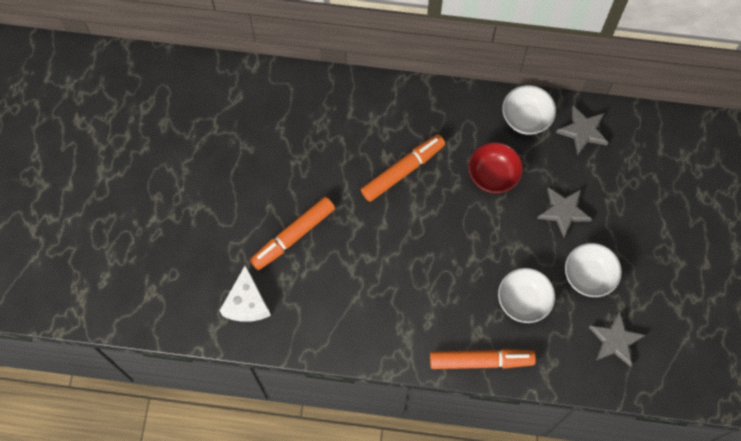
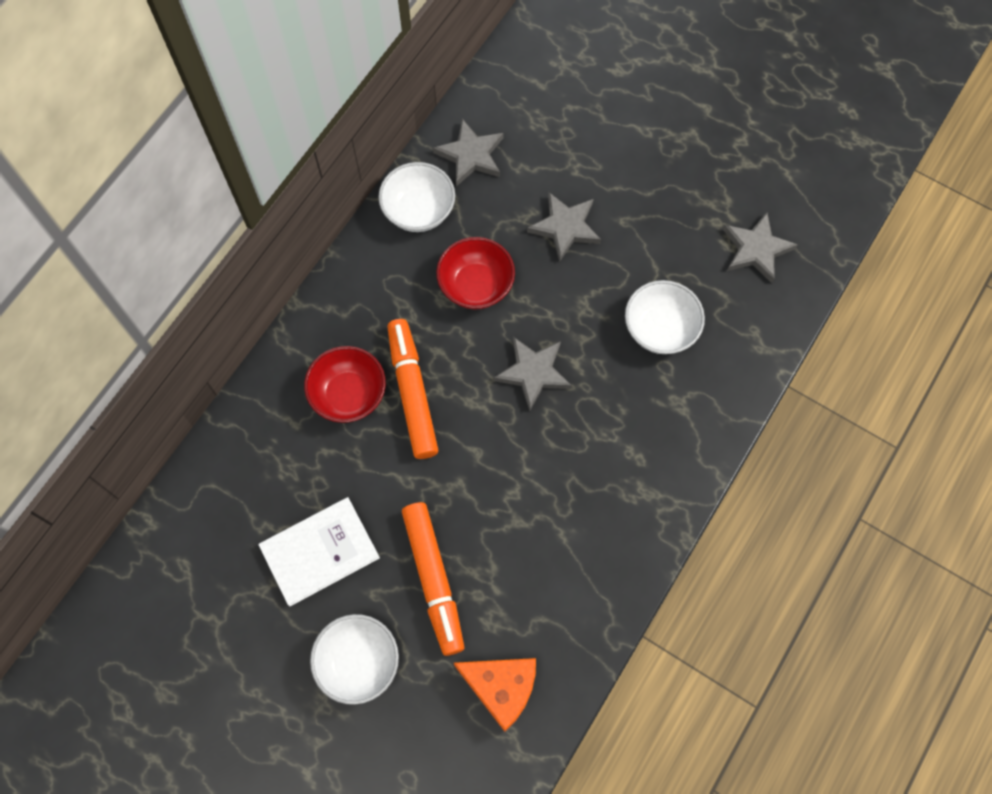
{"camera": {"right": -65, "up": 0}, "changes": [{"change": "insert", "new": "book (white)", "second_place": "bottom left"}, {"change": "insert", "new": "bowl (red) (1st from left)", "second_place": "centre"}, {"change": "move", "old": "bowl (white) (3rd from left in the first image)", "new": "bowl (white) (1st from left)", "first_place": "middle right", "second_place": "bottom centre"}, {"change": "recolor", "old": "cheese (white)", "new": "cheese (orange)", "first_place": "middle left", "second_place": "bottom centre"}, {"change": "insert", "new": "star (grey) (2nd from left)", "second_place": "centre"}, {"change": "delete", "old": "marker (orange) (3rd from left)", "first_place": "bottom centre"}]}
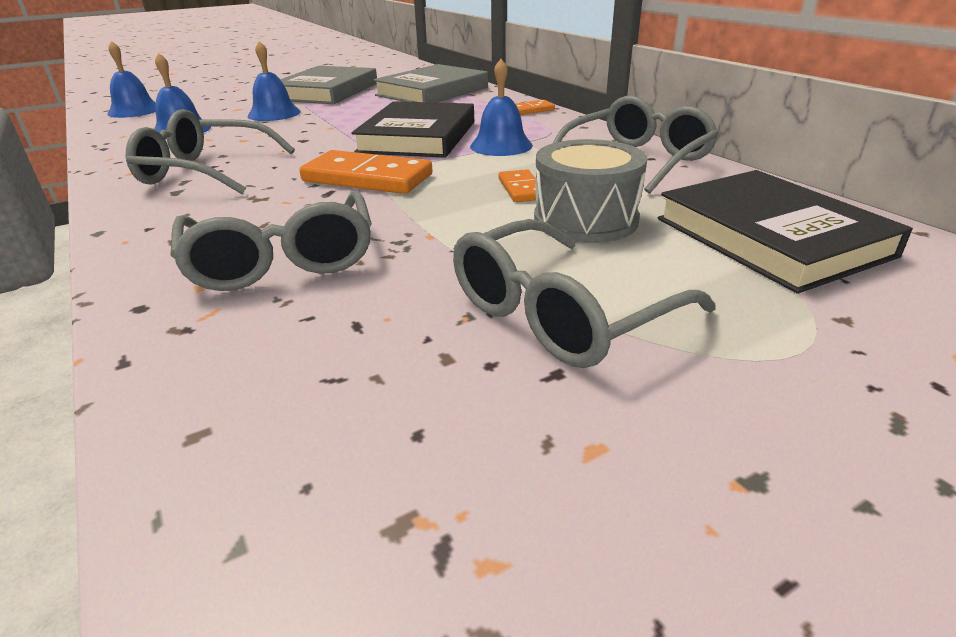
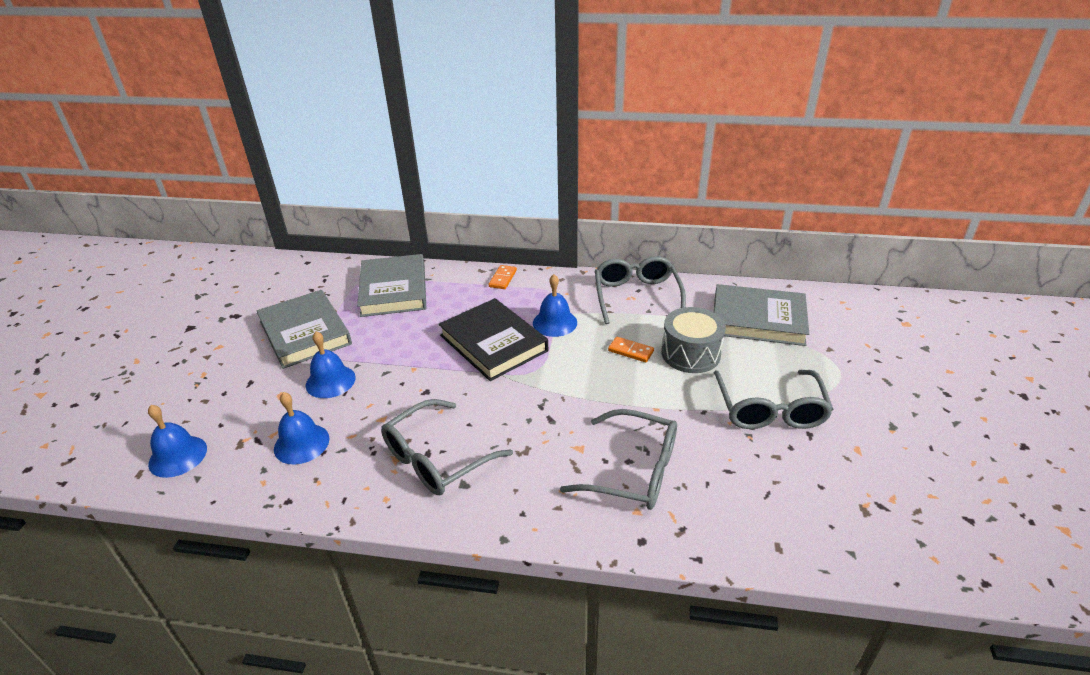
{"camera": {"right": -50, "up": 5}, "changes": [{"change": "recolor", "old": "book (black) (2nd from left)", "new": "book (grey) (3rd from left)", "first_place": "middle right", "second_place": "middle right"}, {"change": "delete", "old": "domino (orange) (1st from left)", "first_place": "top centre"}]}
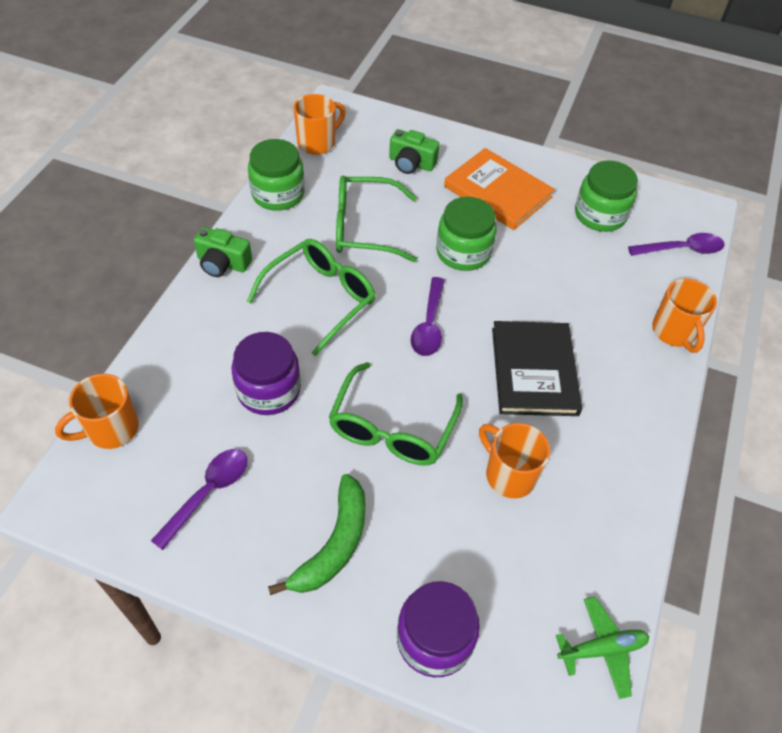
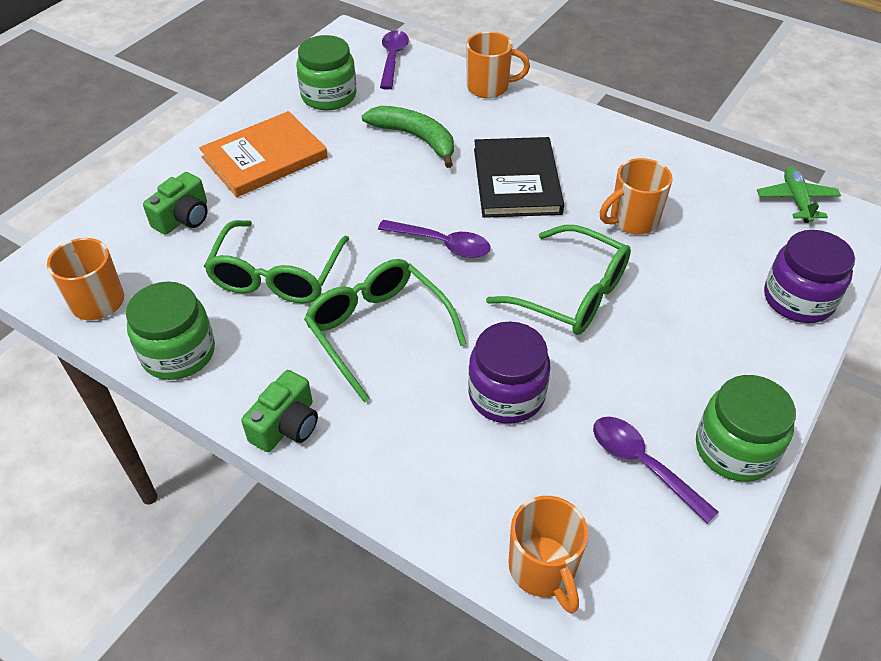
{"camera": {"right": -75, "up": -5}, "changes": [{"change": "move", "old": "banana (green)", "first_place": "bottom centre", "second_place": "top centre"}, {"change": "rotate", "old": "book (black)", "first_place": "middle right", "second_place": "top centre", "degrees": 75}, {"change": "move", "old": "jar (green) (2nd from left in the first image)", "new": "jar (green) (3rd from left)", "first_place": "top centre", "second_place": "middle right"}]}
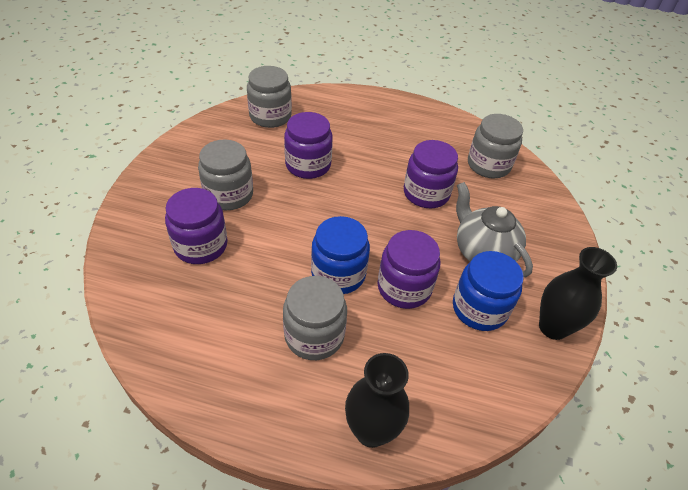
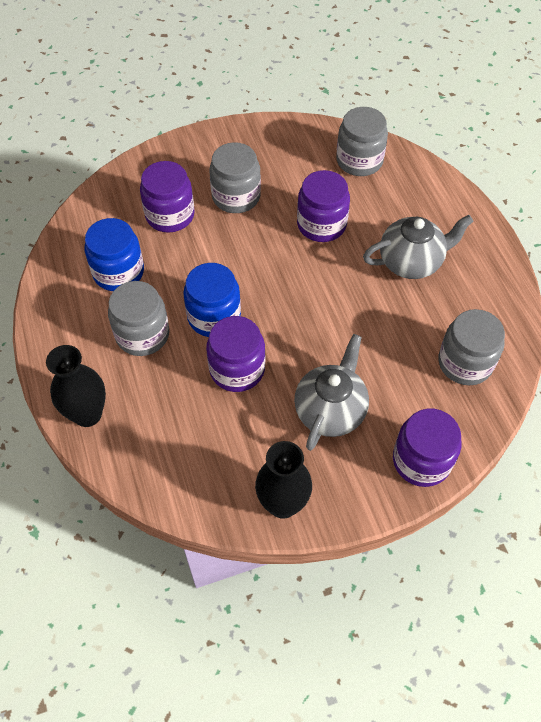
{"camera": {"right": 60, "up": 10}, "changes": [{"change": "move", "old": "jar (blue) (2nd from left in the first image)", "new": "jar (blue) (1st from left)", "first_place": "middle right", "second_place": "middle left"}, {"change": "insert", "new": "teapot (grey) (2nd from left)", "second_place": "middle right"}, {"change": "move", "old": "jar (purple) (4th from left)", "first_place": "centre", "second_place": "middle right"}]}
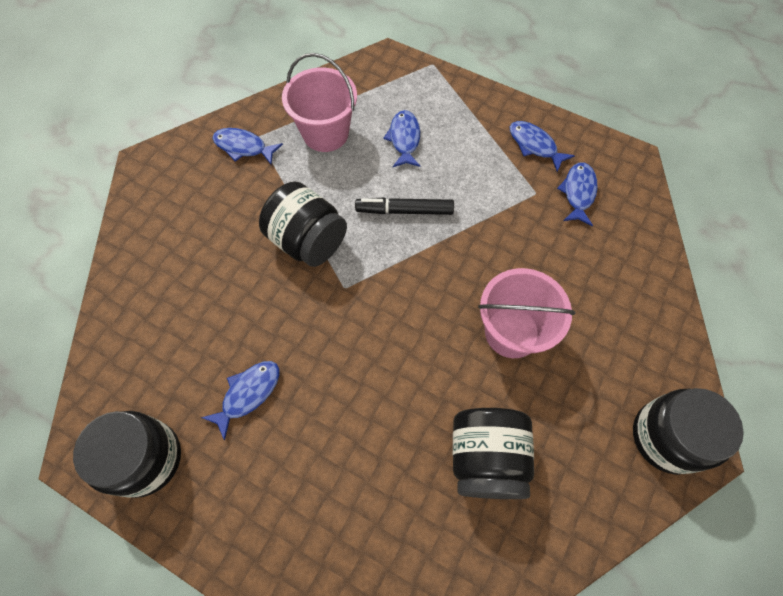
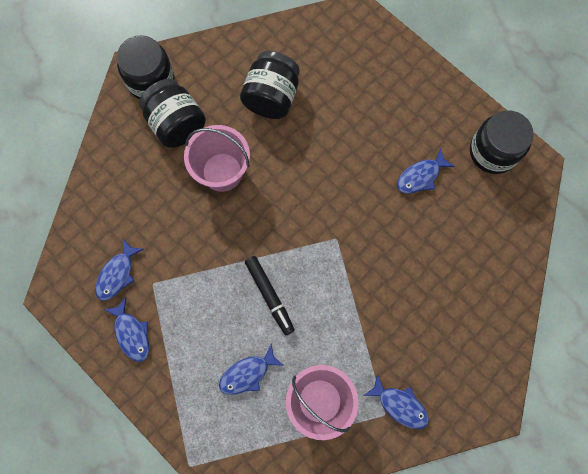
{"camera": {"right": -165, "up": 10}, "changes": [{"change": "move", "old": "jar (black) (2nd from left)", "first_place": "centre", "second_place": "top left"}, {"change": "rotate", "old": "fish (blue) (3rd from left)", "first_place": "top centre", "second_place": "bottom centre", "degrees": 45}, {"change": "rotate", "old": "marker (black)", "first_place": "centre", "second_place": "centre", "degrees": 45}]}
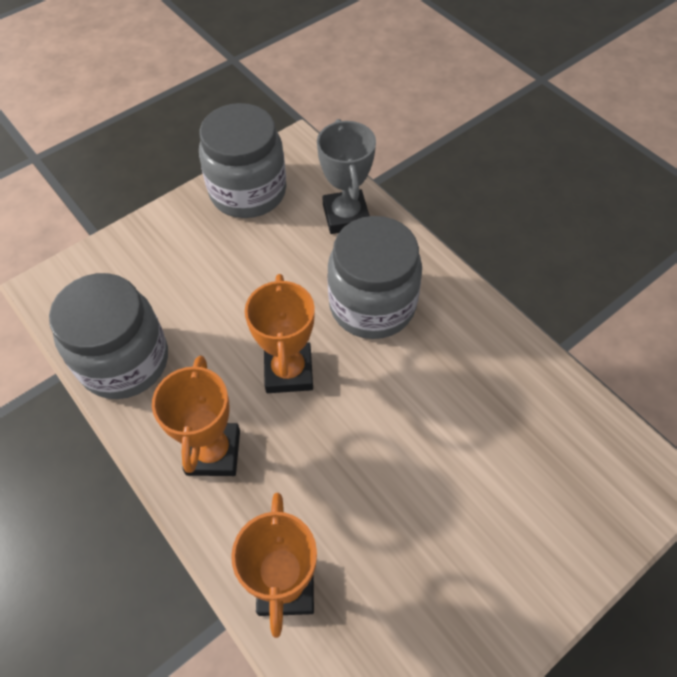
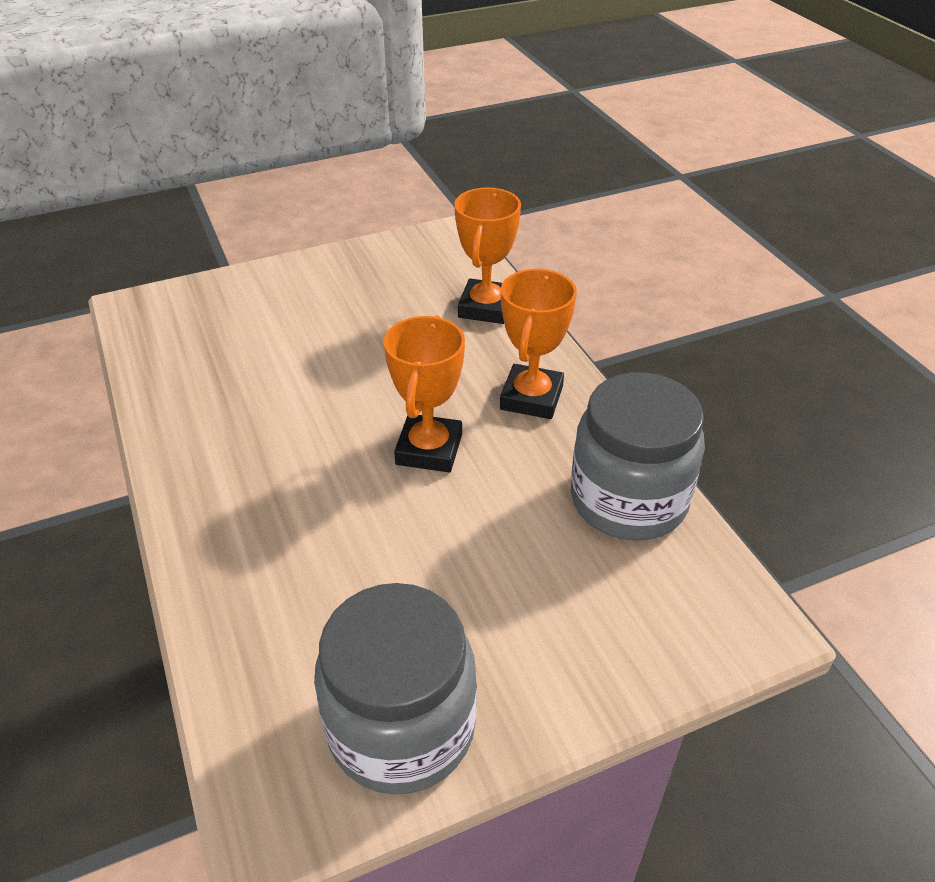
{"camera": {"right": -165, "up": -15}, "changes": [{"change": "delete", "old": "trophy (grey)", "first_place": "top centre"}, {"change": "delete", "old": "jar (grey) (3rd from left)", "first_place": "centre"}]}
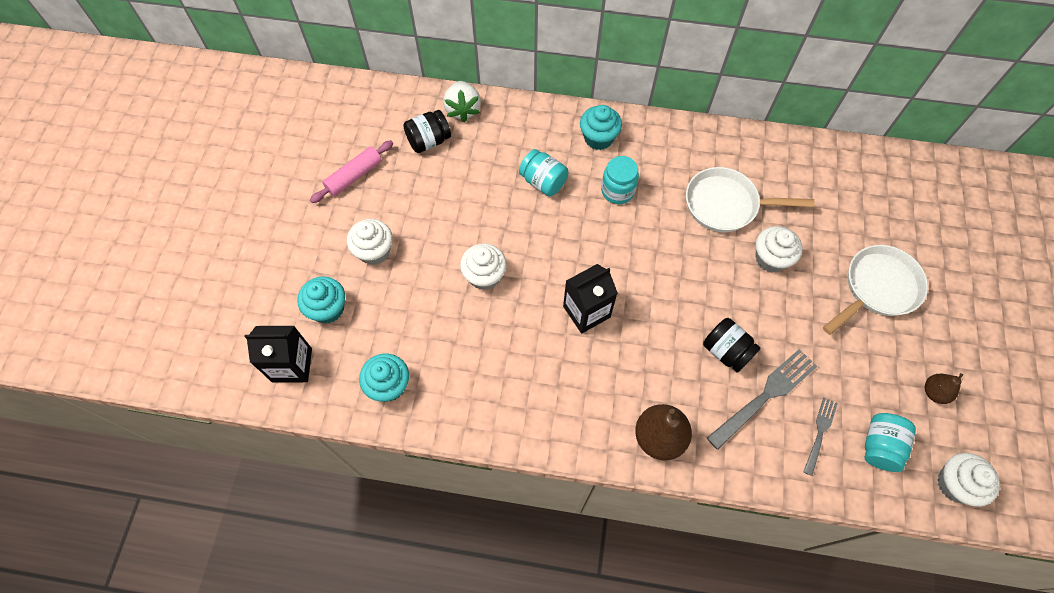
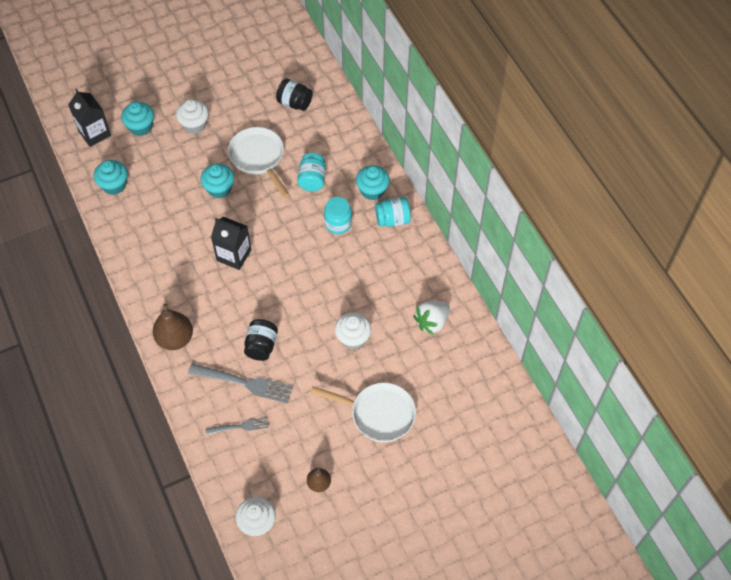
{"camera": {"right": 55, "up": -5}, "changes": [{"change": "recolor", "old": "cupcake (white) (2nd from left)", "new": "cupcake (turquoise) (3rd from left)", "first_place": "centre", "second_place": "top left"}, {"change": "move", "old": "pan (white) (1st from left)", "first_place": "middle right", "second_place": "top centre"}, {"change": "move", "old": "jar (turquoise) (3rd from left)", "first_place": "bottom right", "second_place": "centre"}, {"change": "move", "old": "strawberry (white)", "first_place": "top centre", "second_place": "centre"}, {"change": "delete", "old": "rolling pin (pink)", "first_place": "top left"}]}
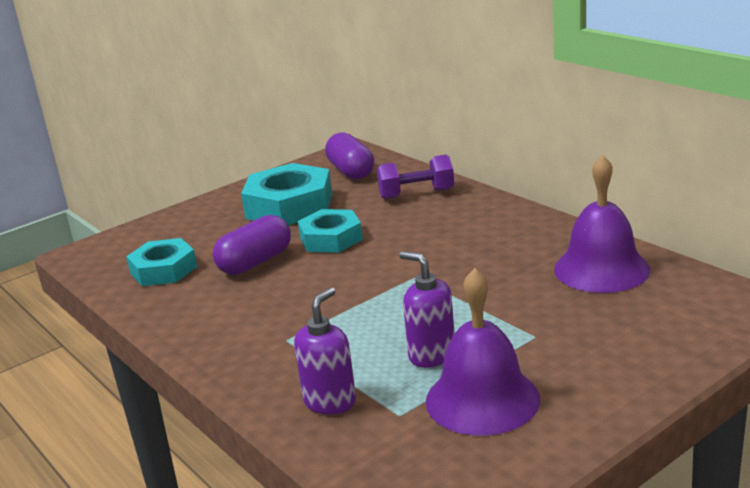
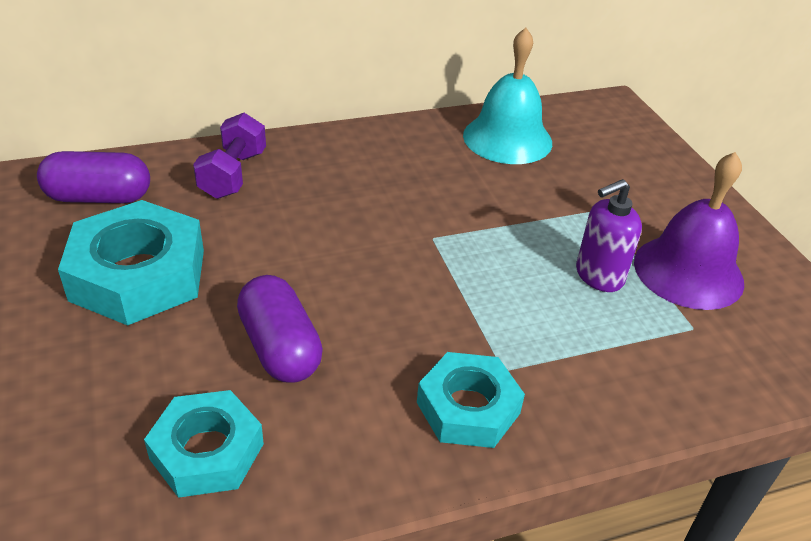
{"camera": {"right": -75, "up": 15}, "changes": [{"change": "move", "old": "nut (turquoise) (3rd from left)", "first_place": "centre", "second_place": "bottom centre"}, {"change": "recolor", "old": "bell (purple) (2nd from left)", "new": "bell (turquoise)", "first_place": "middle right", "second_place": "top centre"}, {"change": "delete", "old": "soap dispenser (purple) (1st from left)", "first_place": "bottom centre"}]}
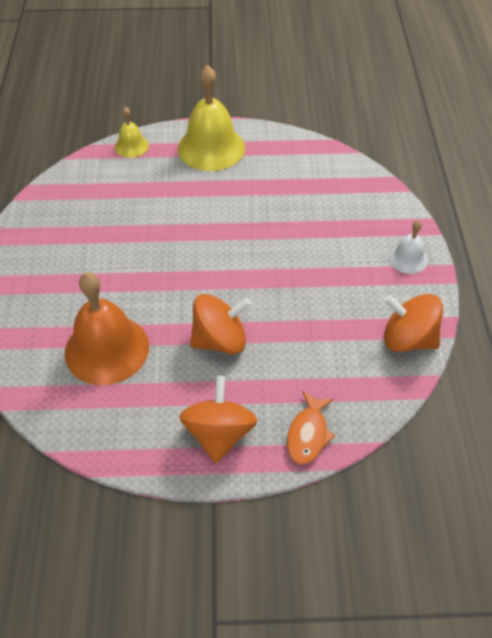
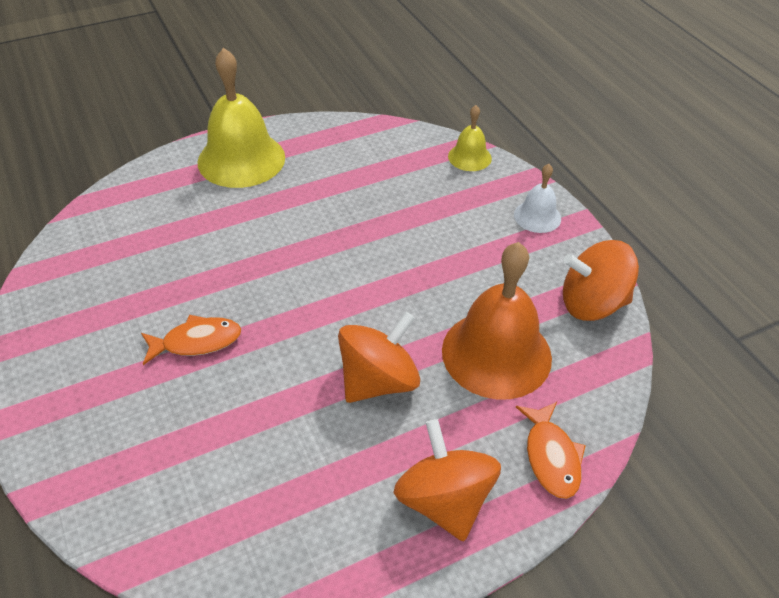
{"camera": {"right": -25, "up": -5}, "changes": [{"change": "insert", "new": "fish (orange) (1st from left)", "second_place": "middle left"}, {"change": "move", "old": "bell (orange)", "first_place": "middle left", "second_place": "centre"}, {"change": "move", "old": "bell (yellow) (1st from left in the first image)", "new": "bell (yellow) (2nd from left)", "first_place": "top left", "second_place": "top centre"}]}
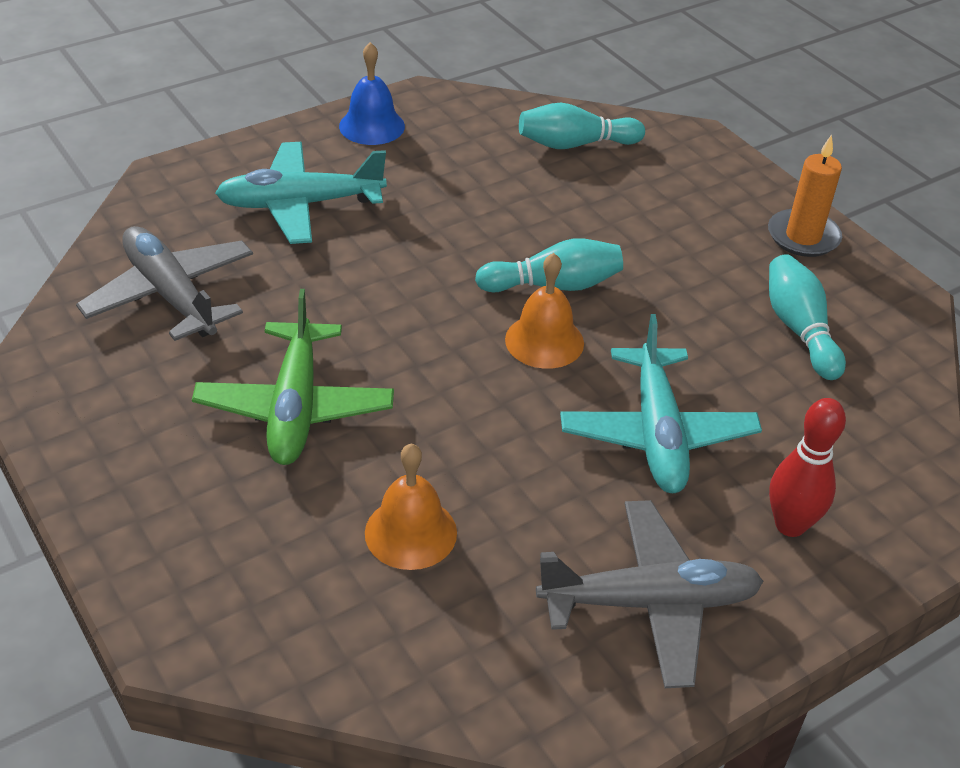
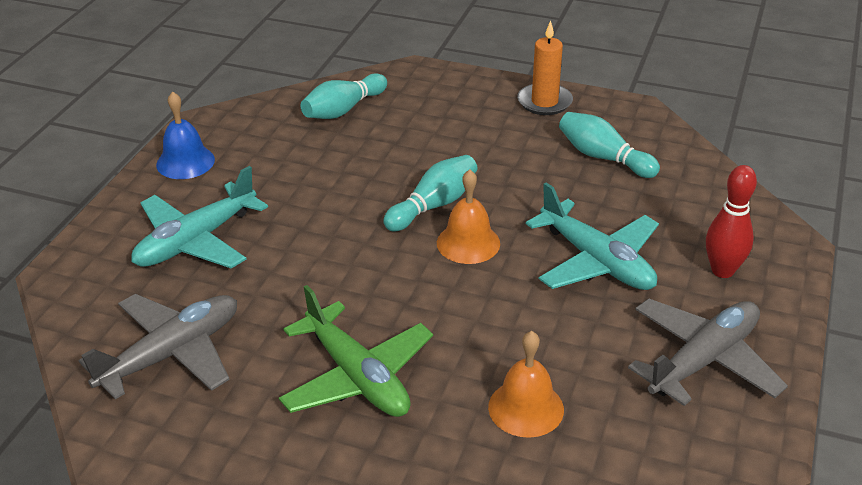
{"camera": {"right": -35, "up": -5}, "changes": [{"change": "rotate", "old": "plane (grey) (1st from left)", "first_place": "middle left", "second_place": "bottom left", "degrees": 120}]}
